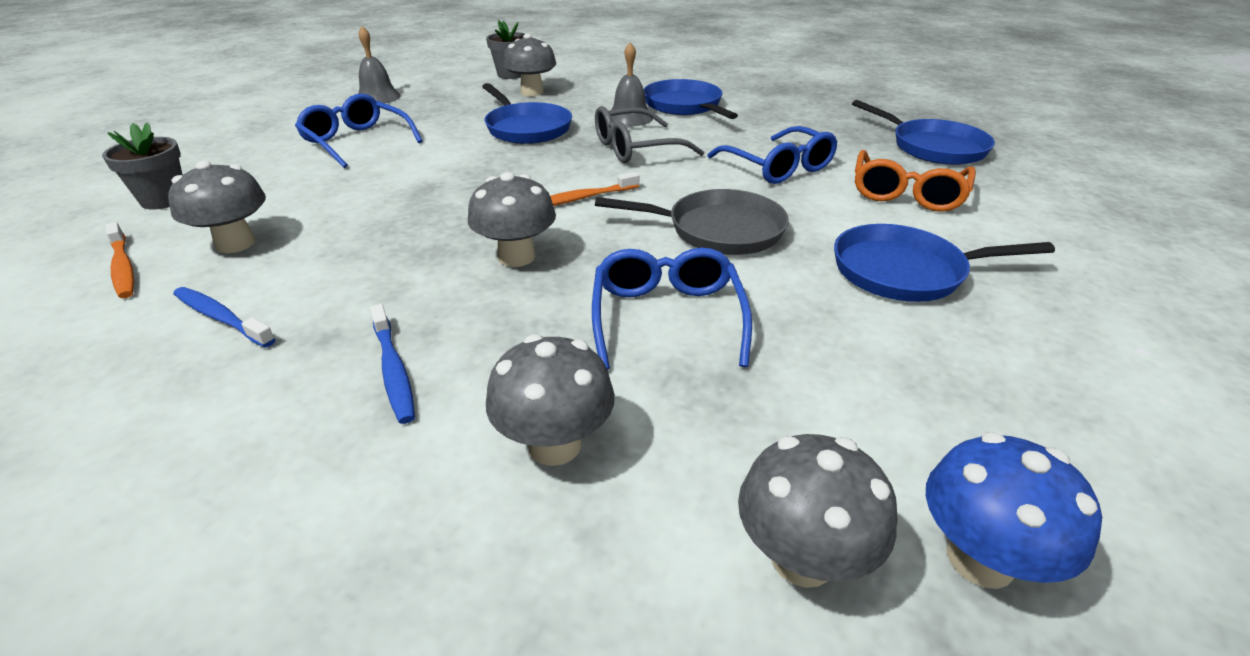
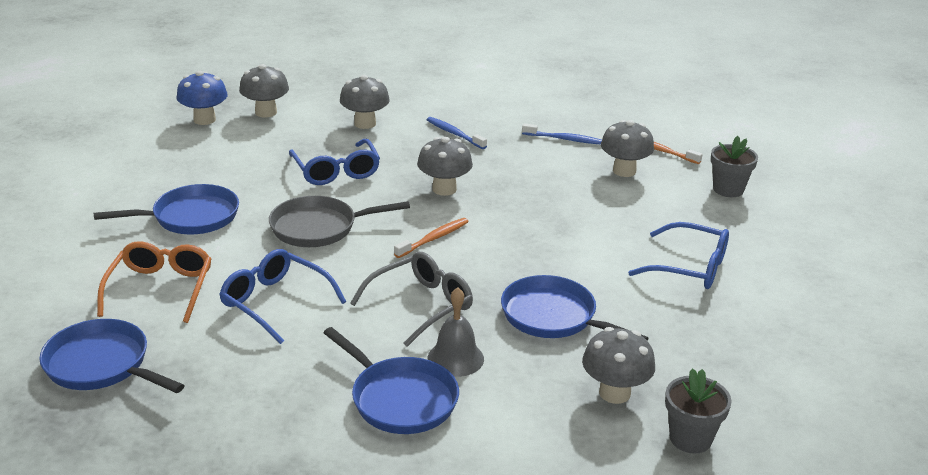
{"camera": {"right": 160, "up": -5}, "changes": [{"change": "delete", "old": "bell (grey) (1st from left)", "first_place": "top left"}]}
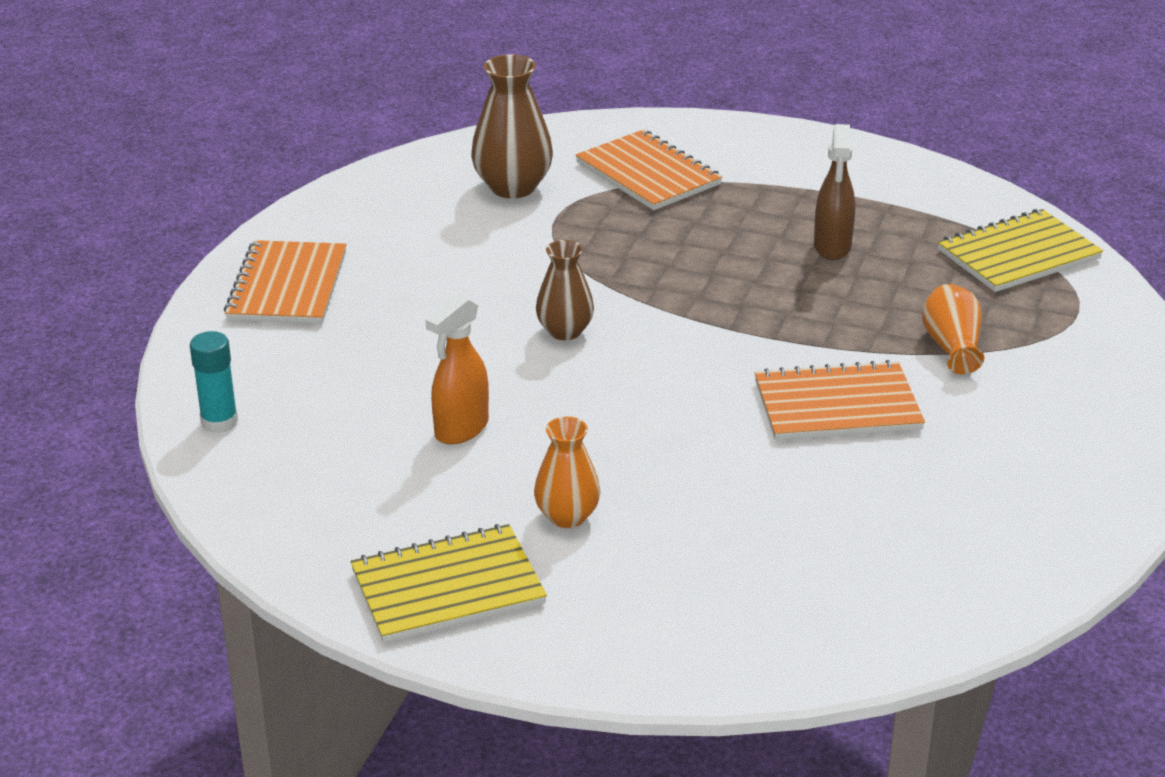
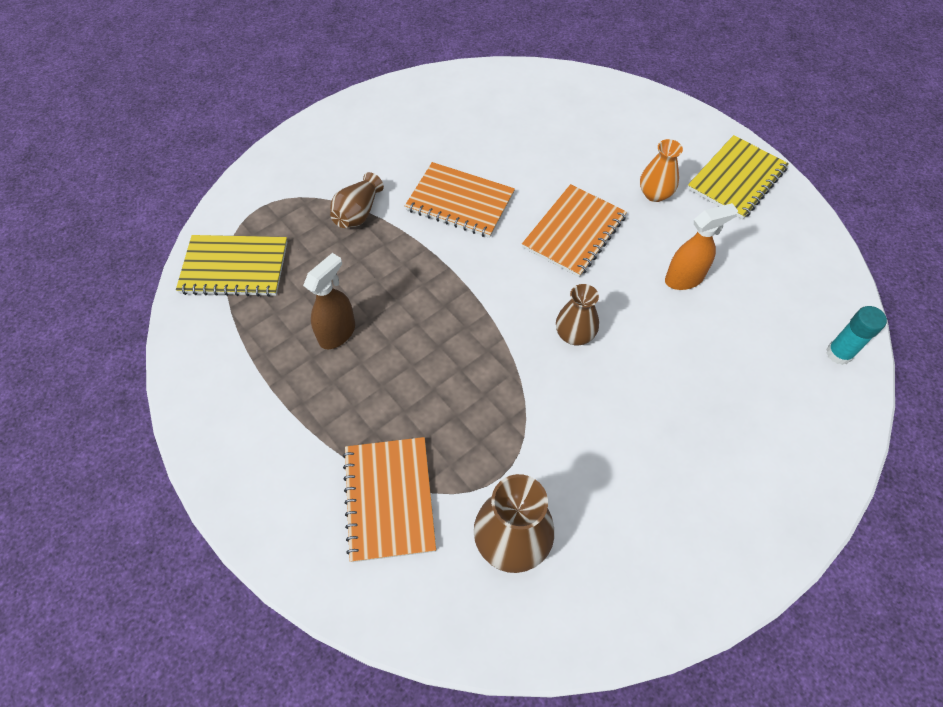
{"camera": {"right": -150, "up": 25}, "changes": [{"change": "recolor", "old": "vase (orange) (2nd from left)", "new": "vase (brown) (1st from left)", "first_place": "middle right", "second_place": "top centre"}, {"change": "move", "old": "notebook (orange) (1st from left in the first image)", "new": "notebook (orange) (3rd from left)", "first_place": "middle left", "second_place": "top centre"}, {"change": "rotate", "old": "notebook (yellow) (1st from left in the first image)", "first_place": "bottom centre", "second_place": "top right", "degrees": -60}]}
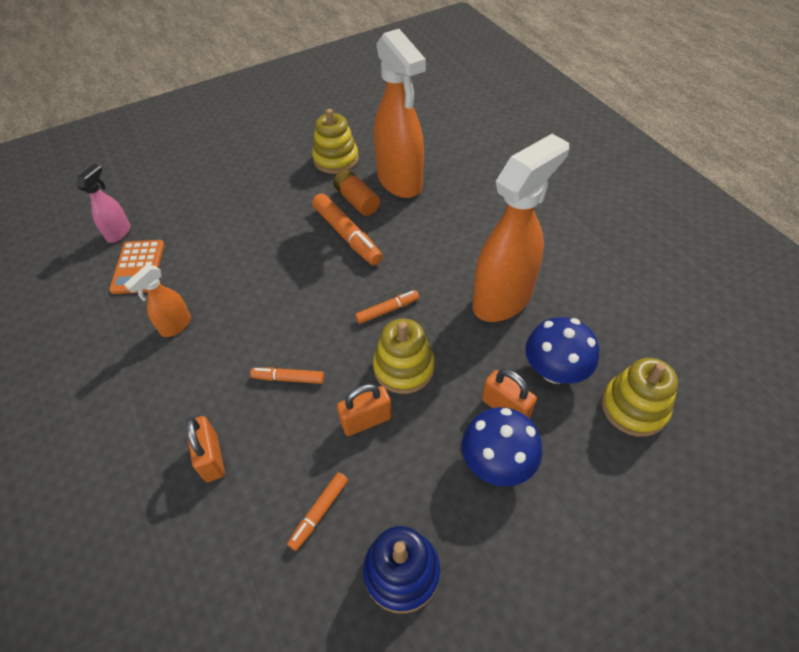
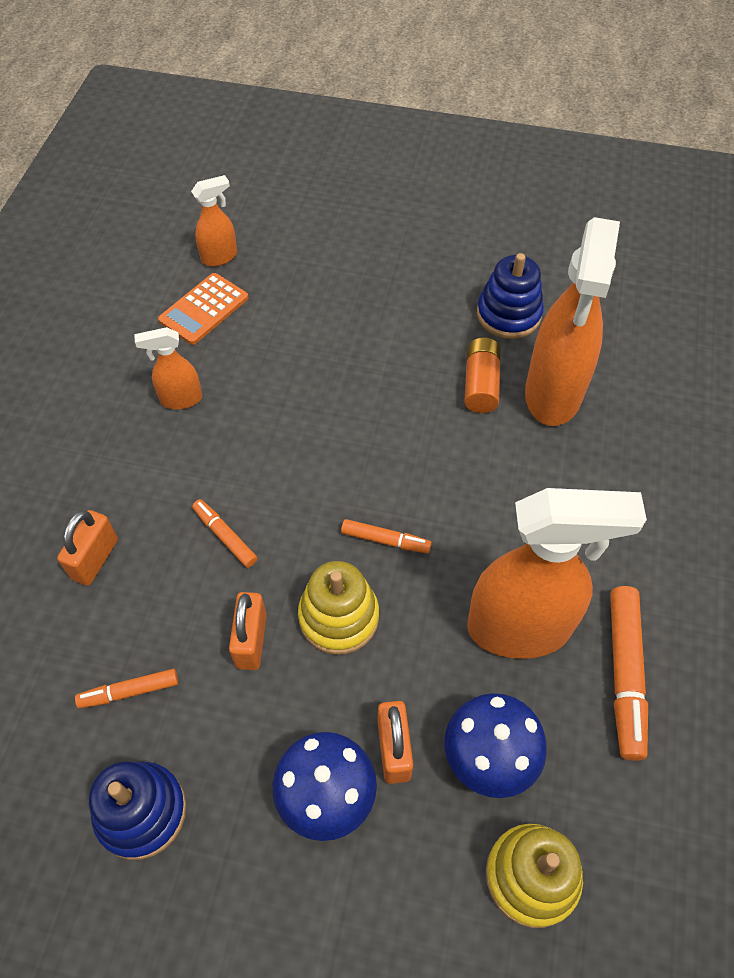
{"camera": {"right": 40, "up": 5}, "changes": [{"change": "recolor", "old": "spray bottle (pink)", "new": "spray bottle (orange) (2nd from left)", "first_place": "top left", "second_place": "top left"}, {"change": "rotate", "old": "padlock (orange) (2nd from left)", "first_place": "centre", "second_place": "centre", "degrees": 75}, {"change": "recolor", "old": "stacking toy (yellow) (1st from left)", "new": "stacking toy (blue) (2nd from left)", "first_place": "top centre", "second_place": "top right"}, {"change": "move", "old": "marker (orange) (3rd from left in the first image)", "new": "marker (orange) (4th from left)", "first_place": "centre", "second_place": "bottom right"}]}
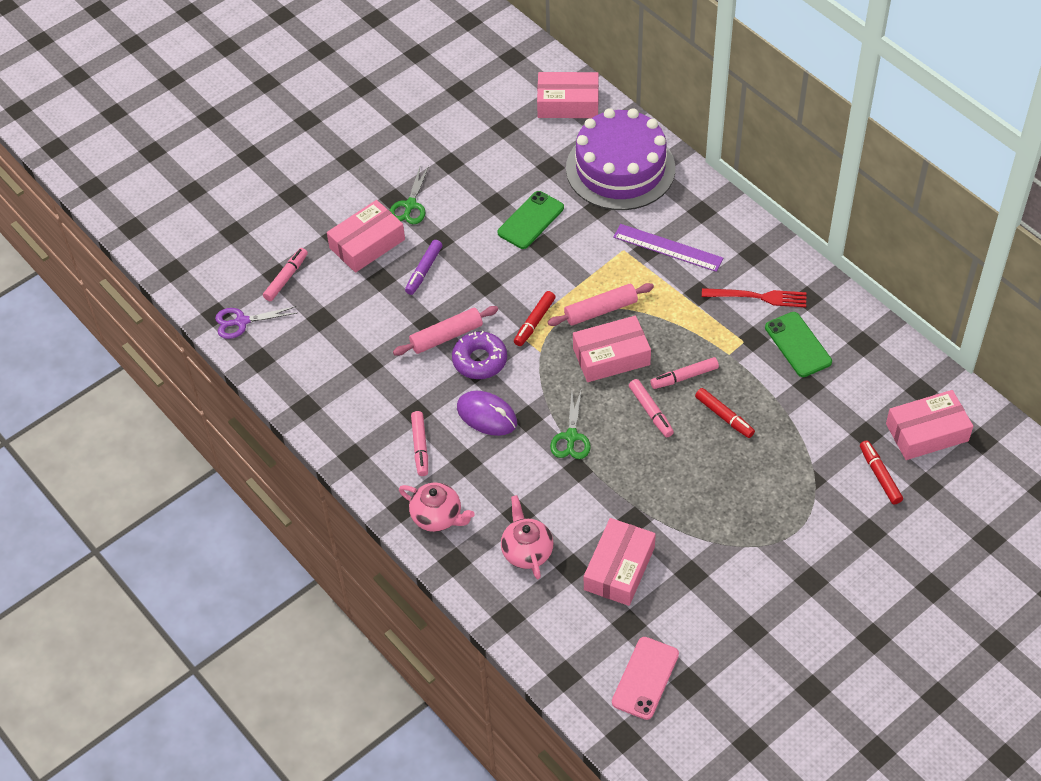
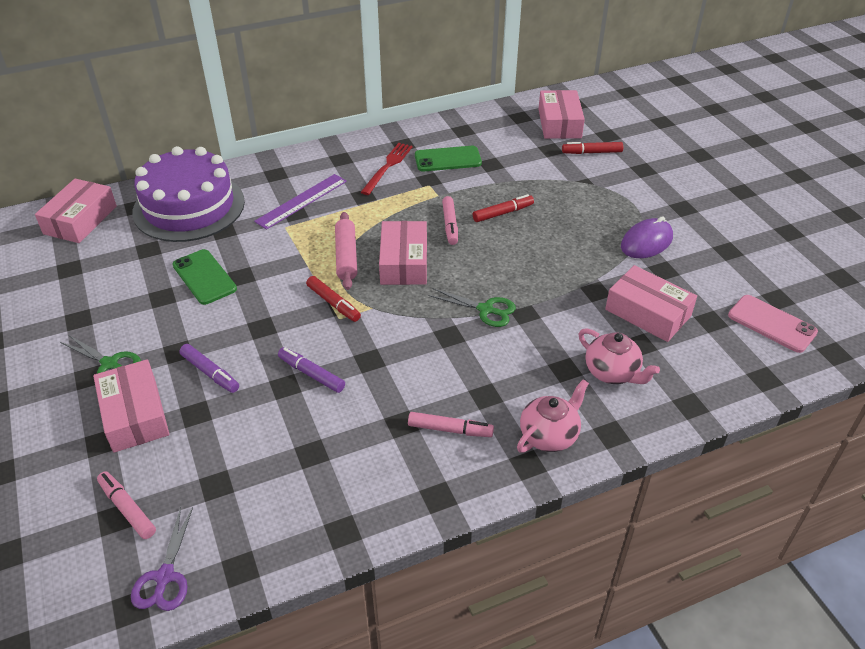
{"camera": {"right": -75, "up": -10}, "changes": [{"change": "replace", "old": "rolling pin (pink) (1st from left)", "new": "marker (purple) (2nd from left)", "first_place": "centre", "second_place": "centre"}, {"change": "rotate", "old": "teapot (pink) (2nd from left)", "first_place": "bottom centre", "second_place": "middle right", "degrees": -135}, {"change": "move", "old": "mouse (purple)", "first_place": "centre", "second_place": "middle right"}, {"change": "delete", "old": "donut (purple)", "first_place": "centre"}, {"change": "delete", "old": "marker (pink) (3rd from left)", "first_place": "centre"}]}
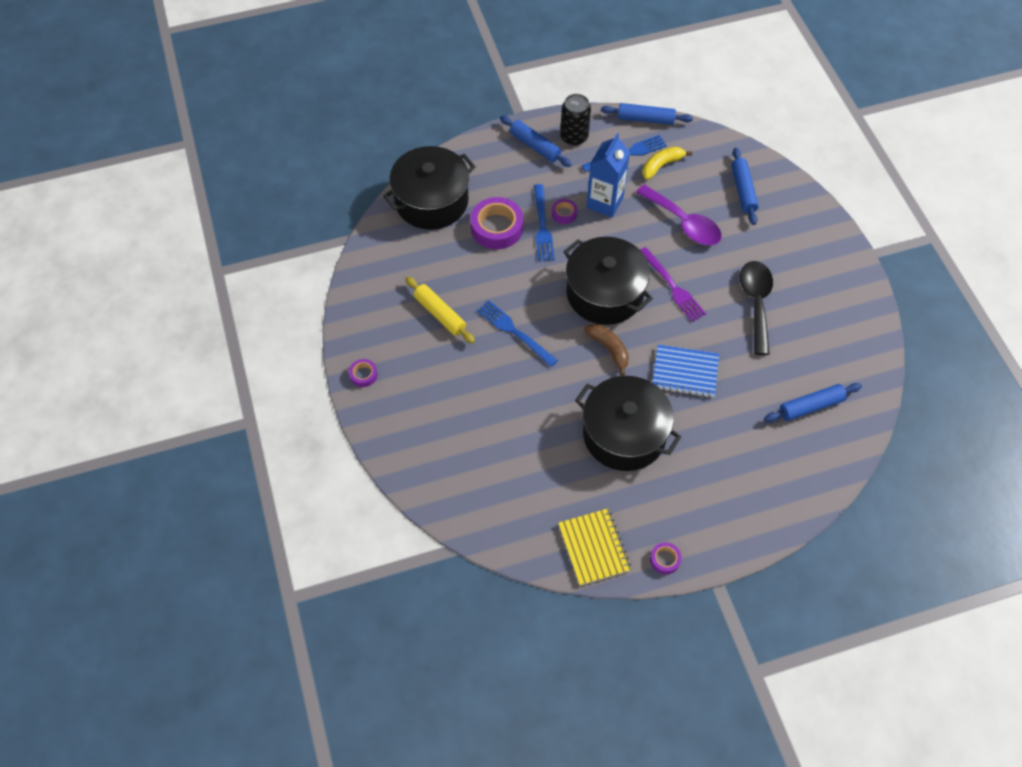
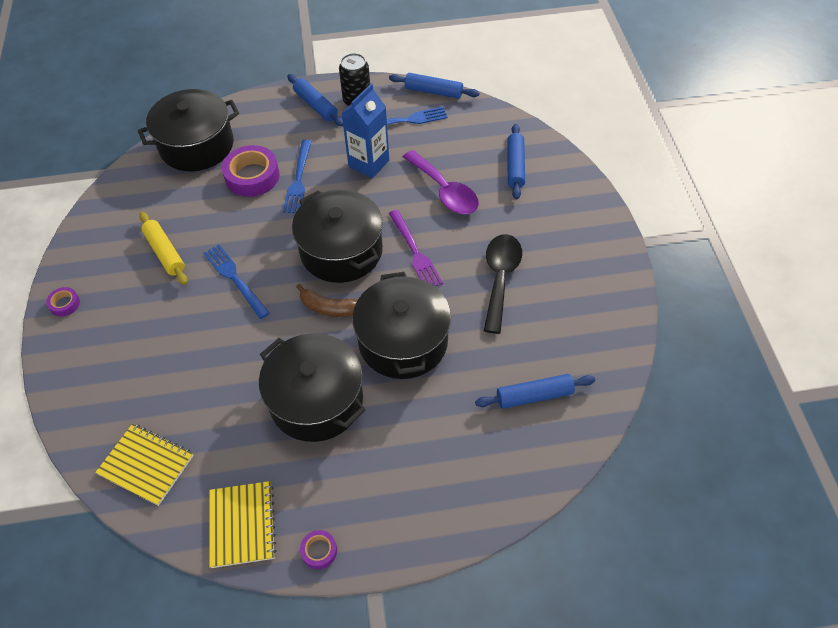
{"camera": {"right": 10, "up": -5}, "changes": [{"change": "insert", "new": "notebook (yellow) (1st from left)", "second_place": "bottom left"}, {"change": "rotate", "old": "banana (brown)", "first_place": "centre", "second_place": "centre", "degrees": 135}, {"change": "replace", "old": "notebook (blue)", "new": "pot (black) (4th from left)", "first_place": "middle right", "second_place": "centre"}, {"change": "delete", "old": "tape (purple) (3rd from left)", "first_place": "top centre"}, {"change": "delete", "old": "banana (yellow)", "first_place": "top centre"}]}
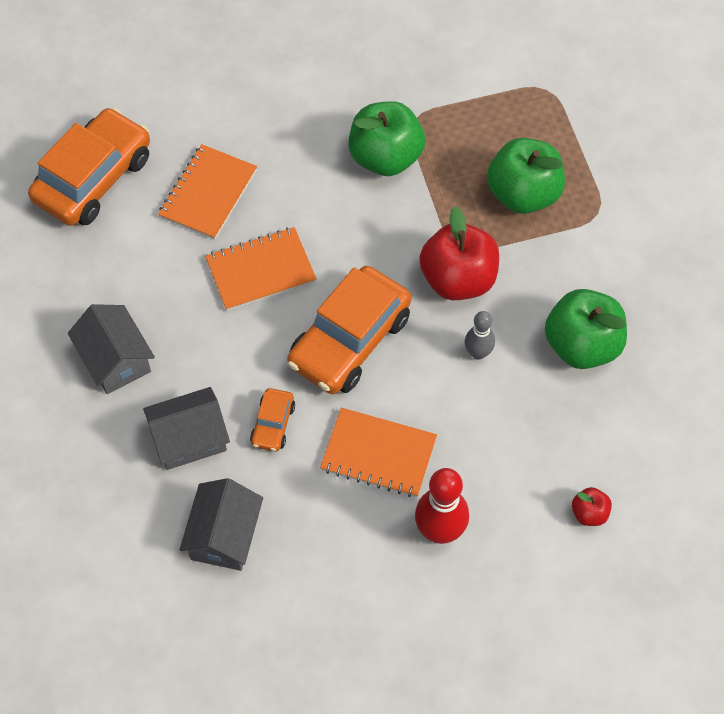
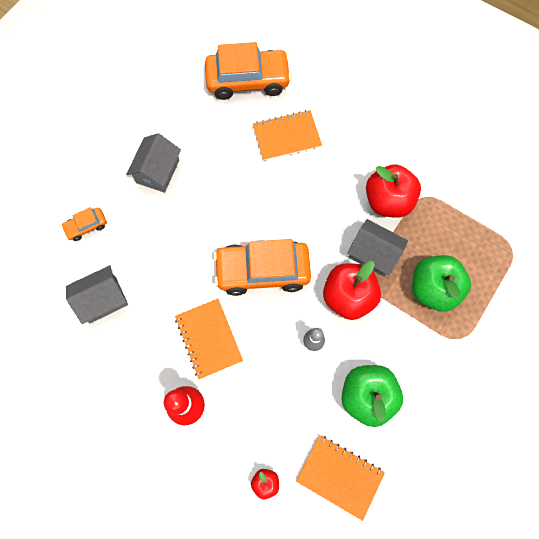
{"camera": {"right": 50, "up": 10}, "changes": [{"change": "move", "old": "car (orange) (2nd from left in the first image)", "new": "car (orange) (1st from left)", "first_place": "centre", "second_place": "middle left"}, {"change": "move", "old": "notebook (orange) (2nd from left in the first image)", "new": "notebook (orange) (3rd from left)", "first_place": "centre", "second_place": "bottom centre"}, {"change": "move", "old": "house (grey) (2nd from left in the first image)", "new": "house (grey) (3rd from left)", "first_place": "middle left", "second_place": "middle right"}, {"change": "recolor", "old": "apple (green) (1st from left)", "new": "apple (red) (3rd from left)", "first_place": "top centre", "second_place": "middle right"}]}
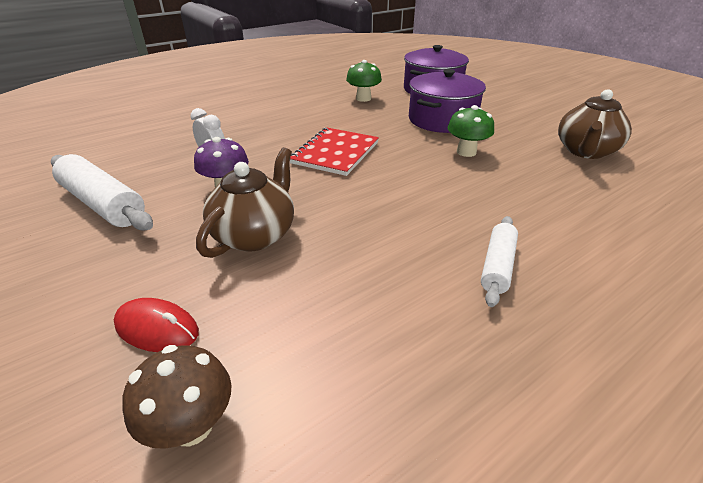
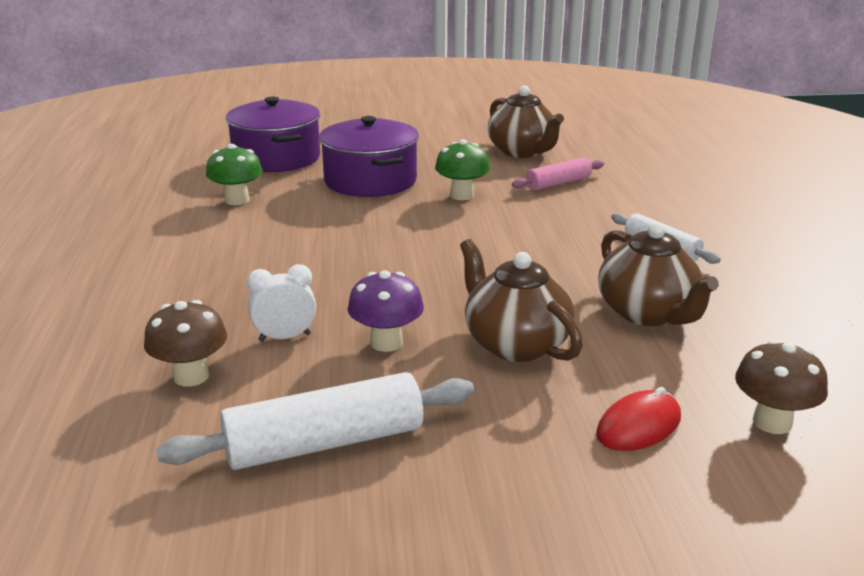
{"camera": {"right": -60, "up": -10}, "changes": [{"change": "insert", "new": "mushroom (brown) (1st from left)", "second_place": "middle left"}, {"change": "insert", "new": "rolling pin (pink)", "second_place": "top centre"}, {"change": "insert", "new": "teapot (brown) (3rd from left)", "second_place": "middle right"}, {"change": "delete", "old": "notebook (red)", "first_place": "top centre"}]}
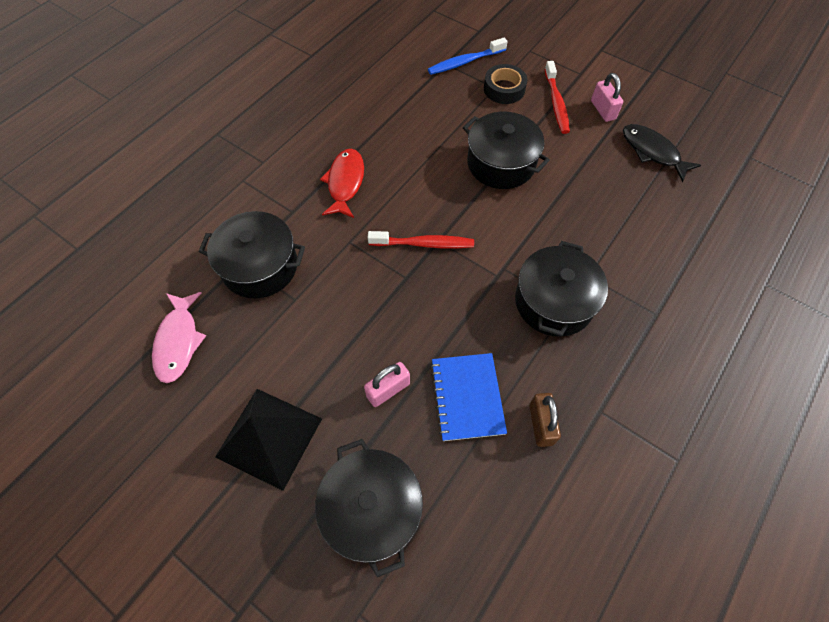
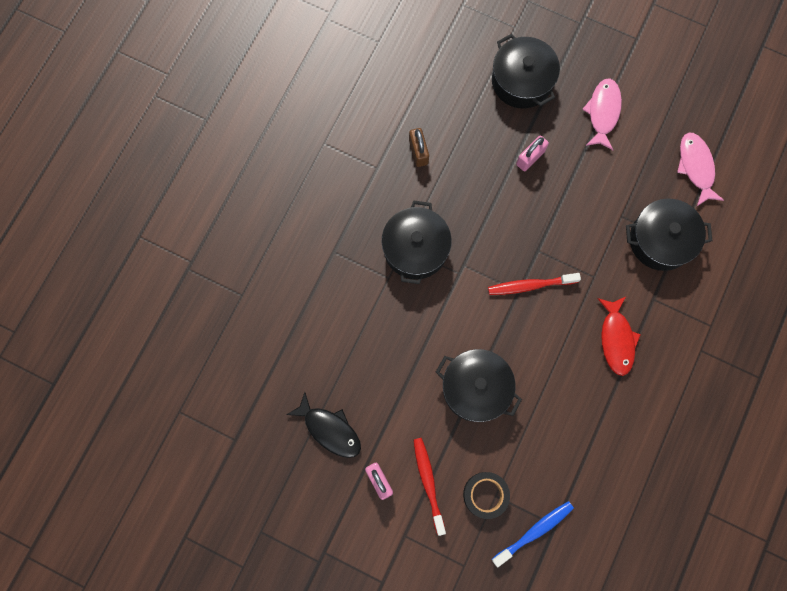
{"camera": {"right": 170, "up": 15}, "changes": [{"change": "replace", "old": "pyramid (black)", "new": "fish (pink) (1st from left)", "first_place": "bottom left", "second_place": "top right"}, {"change": "delete", "old": "notebook (blue)", "first_place": "centre"}]}
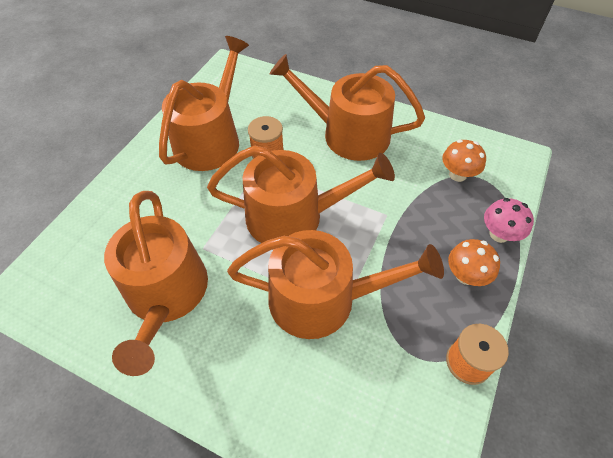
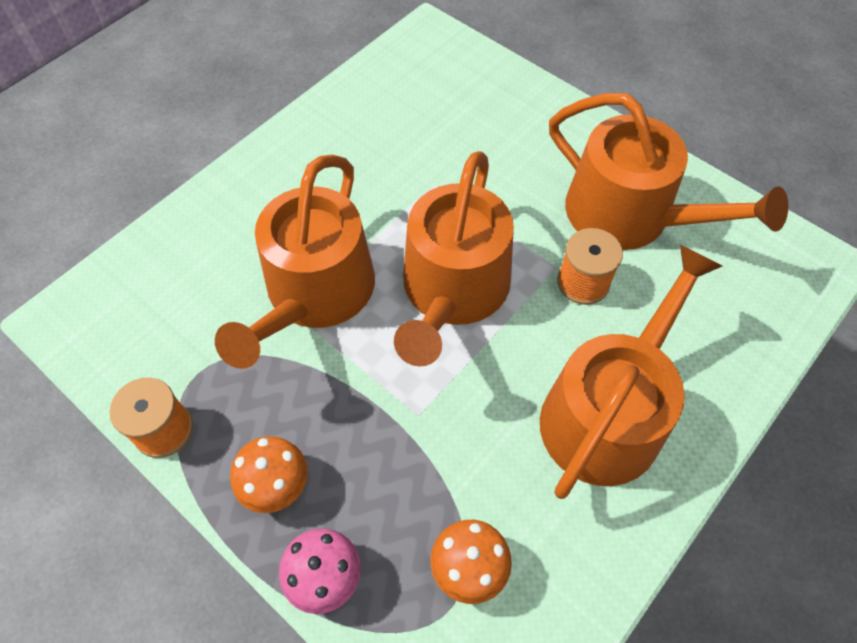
{"camera": {"right": 105, "up": 5}, "changes": [{"change": "delete", "old": "watering can (orange) (1st from left)", "first_place": "middle left"}]}
